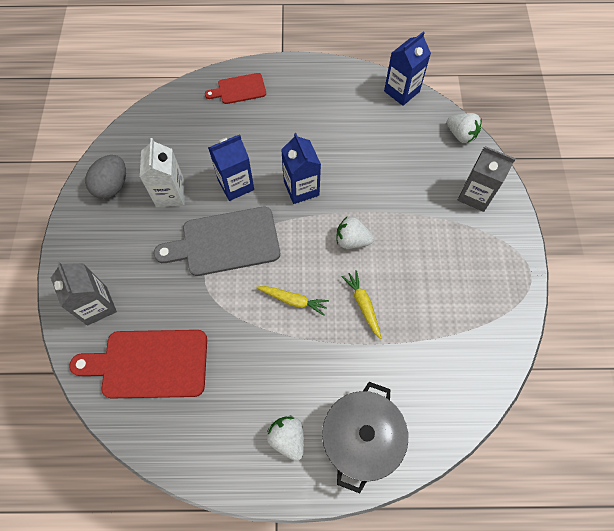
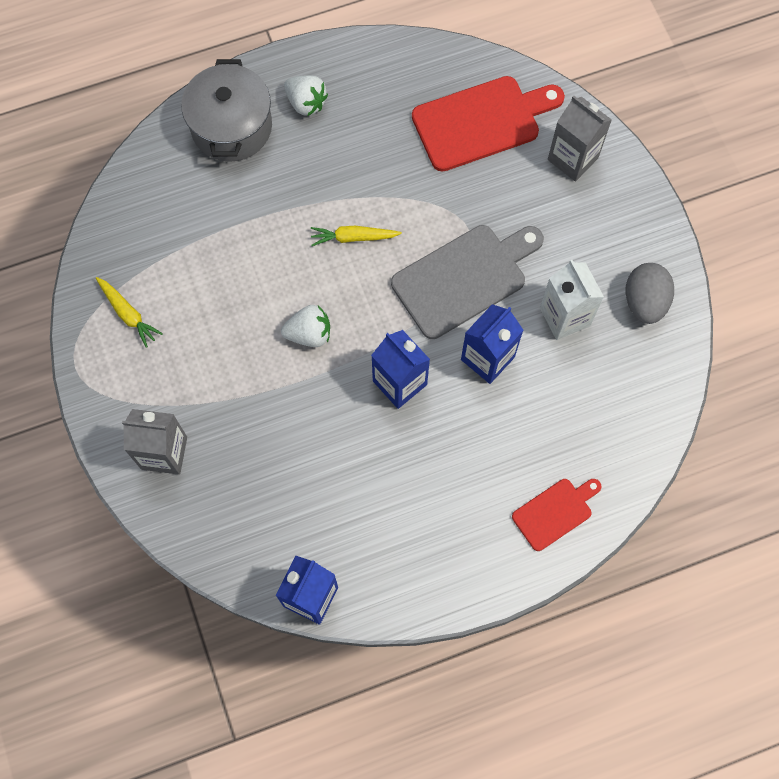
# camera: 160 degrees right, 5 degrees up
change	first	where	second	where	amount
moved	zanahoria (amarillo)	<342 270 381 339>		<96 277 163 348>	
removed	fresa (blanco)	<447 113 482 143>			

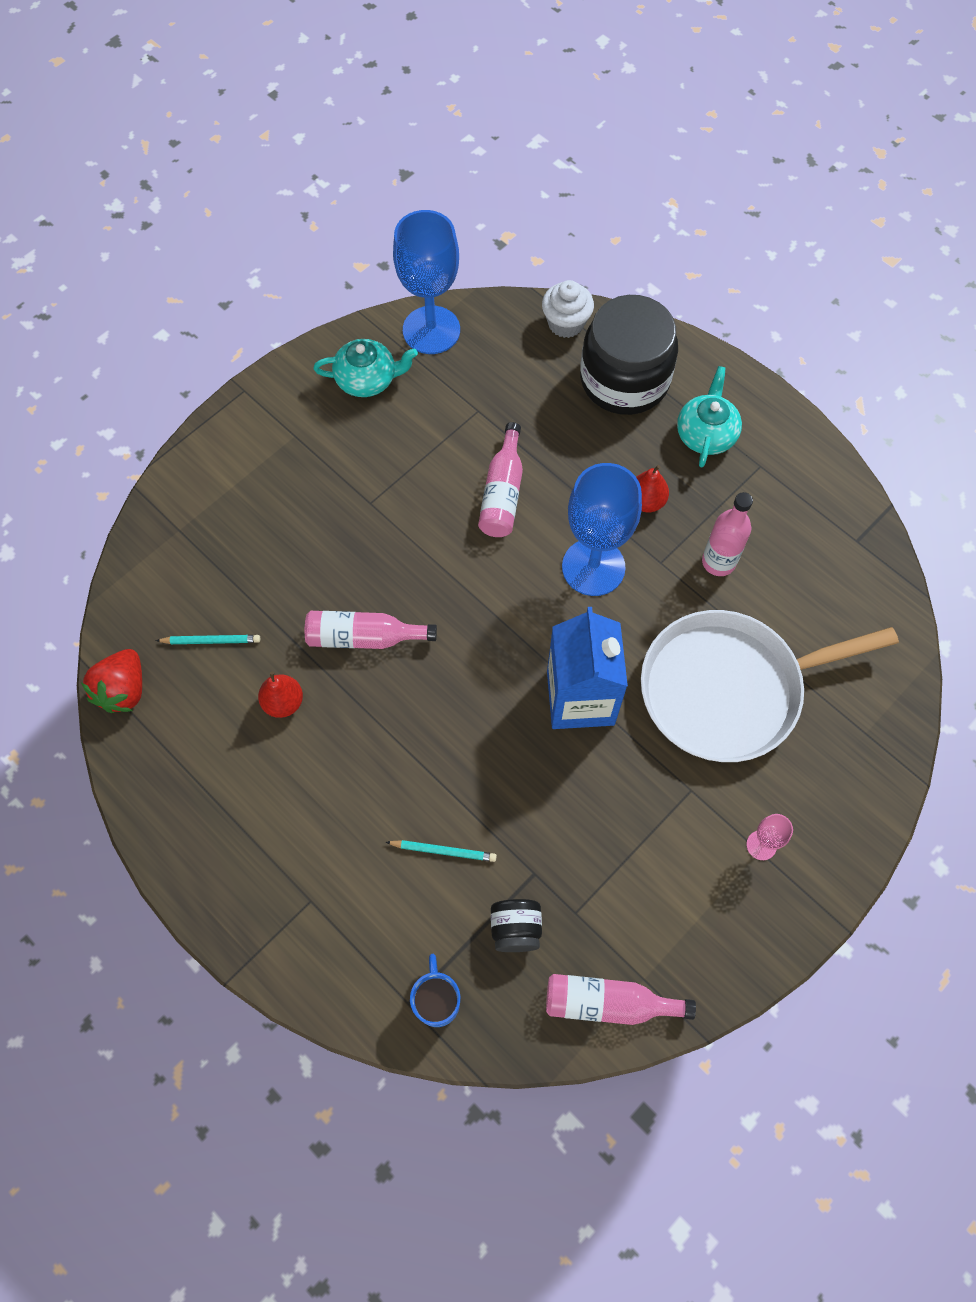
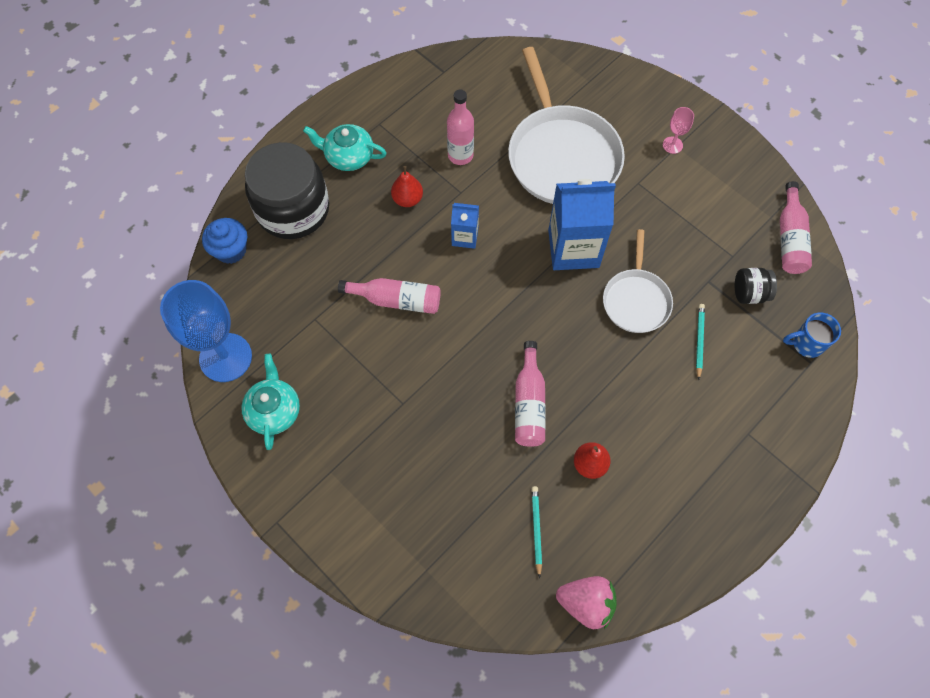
# camera: 90 degrees left, 0 degrees up
change	first	where	second	where	amount
recoloured	magdalena (blanco)	<542 280 594 338>	magdalena (azul)	<202 218 247 264>	
replaced	copa (azul)	<562 463 642 596>	cartón de leche (azul)	<451 203 479 249>	
recoloured	fresa (rojo)	<81 649 142 713>	fresa (rosa)	<556 576 617 629>	
added			sartén (blanco)	<603 229 673 333>	

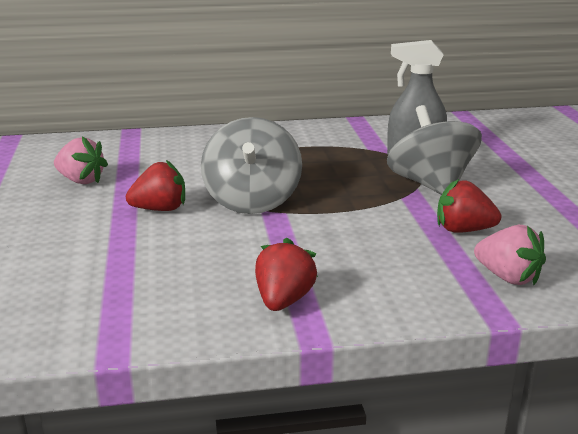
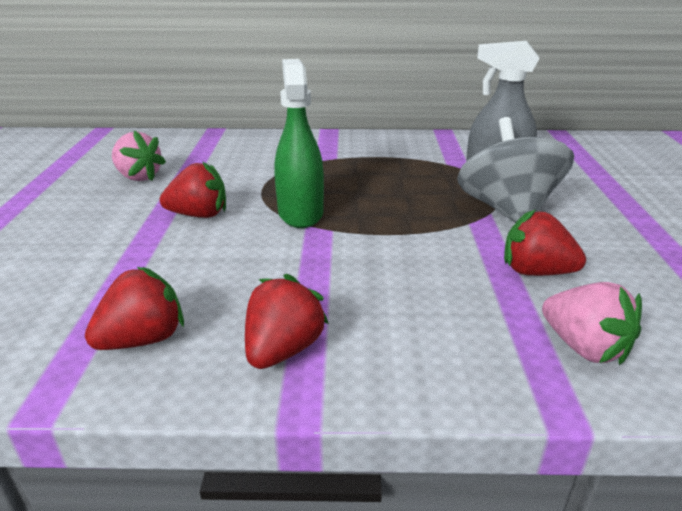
# camera: 10 degrees right, 5 degrees up
change	first	where	second	where	amount
added			fresa (rojo)	<85 267 184 350>	
replaced	peonza (gris)	<201 117 302 214>	pulverizador (verde)	<274 59 324 228>	

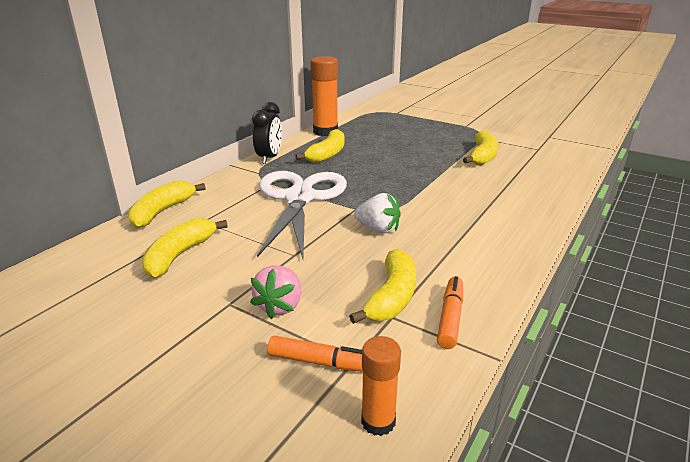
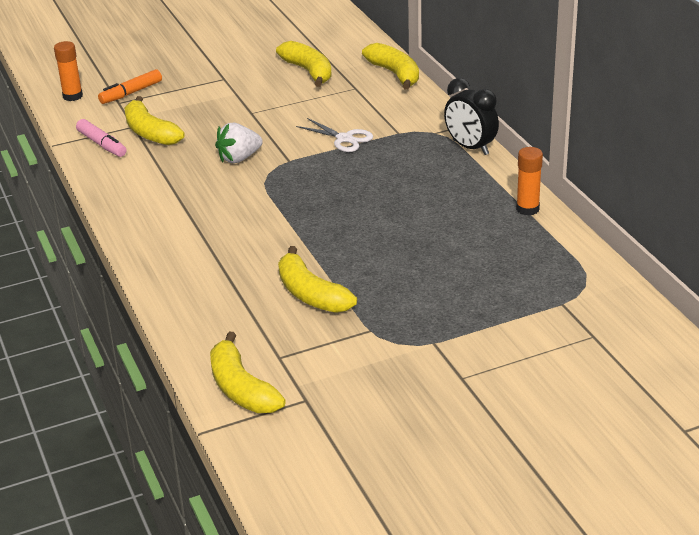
# camera: 125 degrees right, 5 degrees up
change	first	where	second	where	amount
recoloured	rotulador (naranja)	<437 276 463 349>	rotulador (rosa)	<76 119 127 157>	
moved	plátano (amarillo)	<295 129 344 163>		<210 332 286 413>	
resized	tijeras (blanco)	<257 171 347 259>		<296 118 373 152>	x0.43
resized	barra de pegamento (naranja)	<310 56 338 136>		<516 147 543 216>	x0.58
removed	fresa (rosa)	<250 266 301 319>			

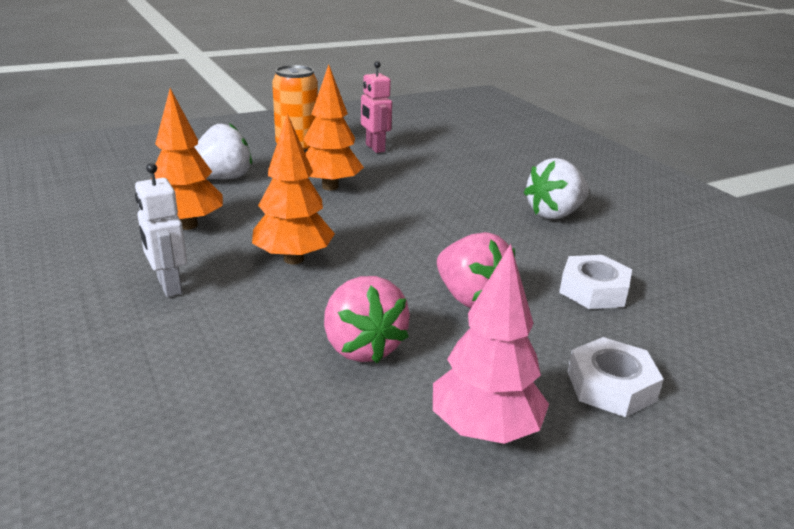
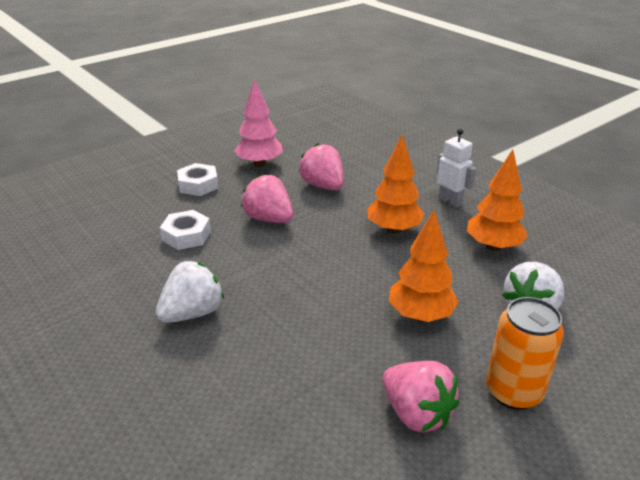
# camera: 170 degrees right, 5 degrees up
change	first	where	second	where	amount
replaced	robot (rosa)	<361 61 392 153>	fresa (rosa)	<382 361 459 433>	

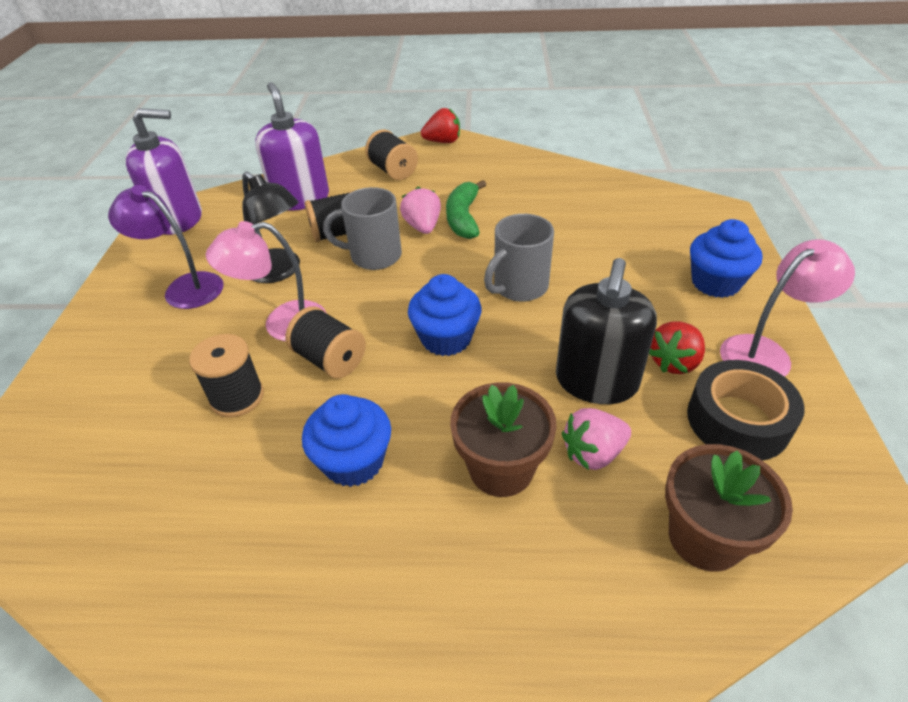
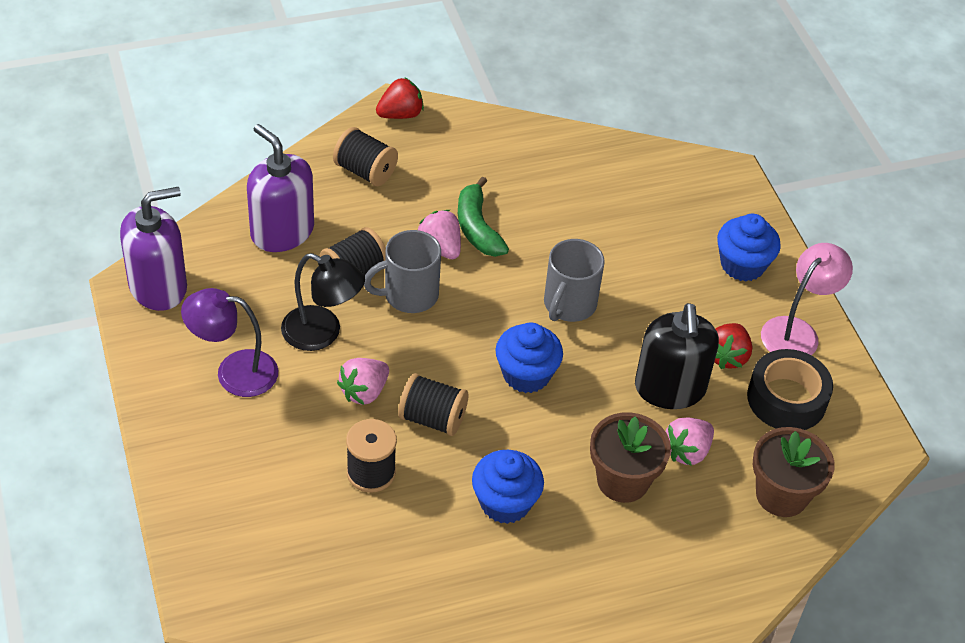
# camera: 25 degrees left, 5 degrees up
change	first	where	second	where	amount
replaced	lámpara (rosa)	<206 221 326 341>	fresa (rosa)	<337 358 389 405>	

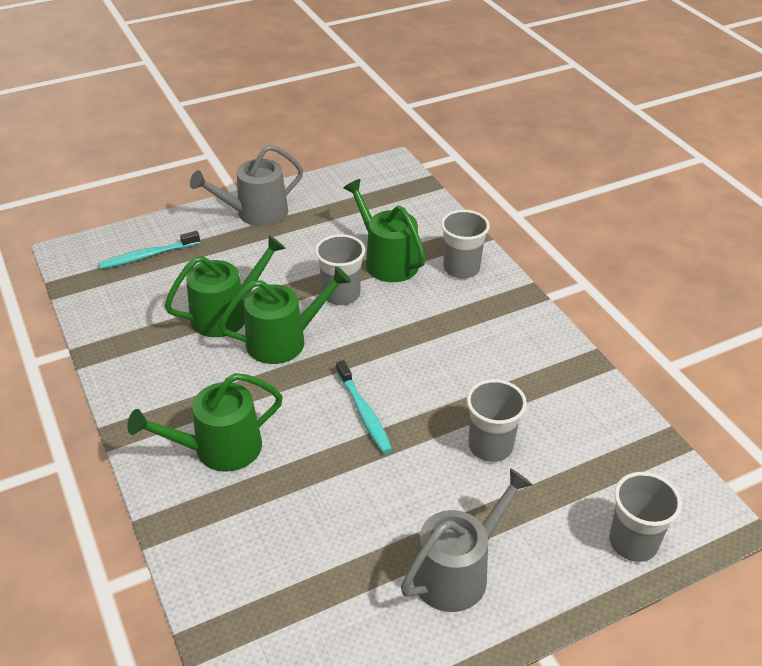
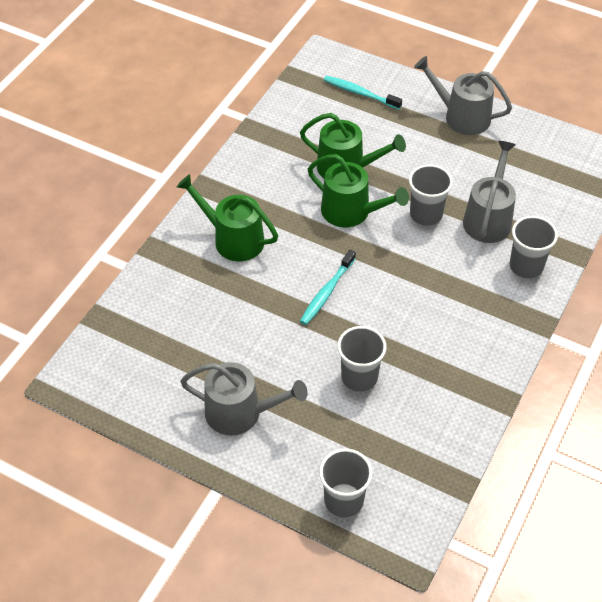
# camera: 55 degrees right, 10 degrees up
change	first	where	second	where	amount
recoloured	regadera (verde)	<343 179 426 282>	regadera (gris)	<463 141 516 243>	

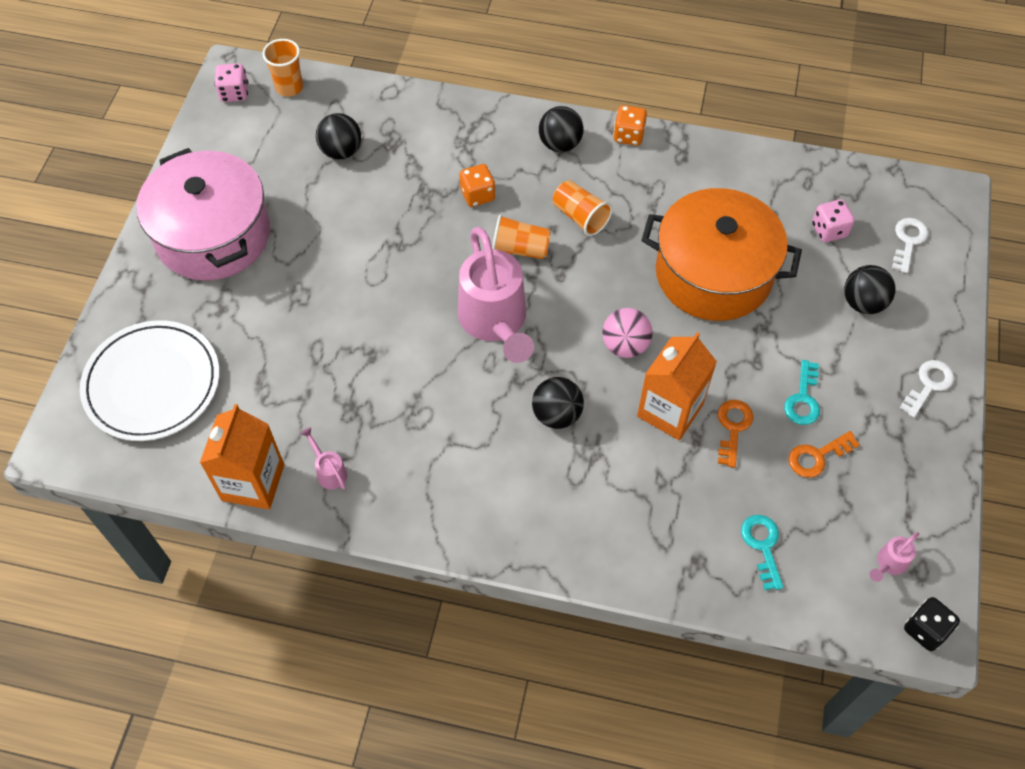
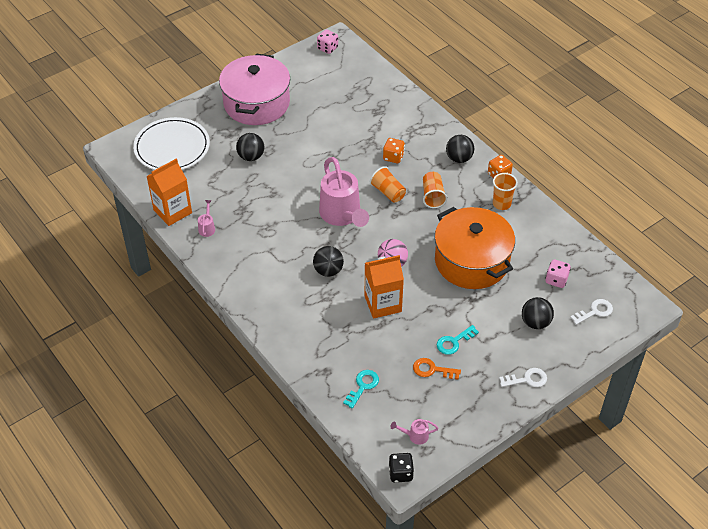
# camera: 40 degrees right, 10 degrees down
change	first	where	second	where	amount
moved	pelota (negro)	<316 113 361 160>		<236 133 264 161>	
turned	regadera (rosa)	<458 227 534 363>		<319 157 369 227>	45 degrees counterclockwise
moved	vaso (naranja)	<262 39 303 97>		<493 173 518 210>	
removed	llave (naranja)	<718 400 753 468>			

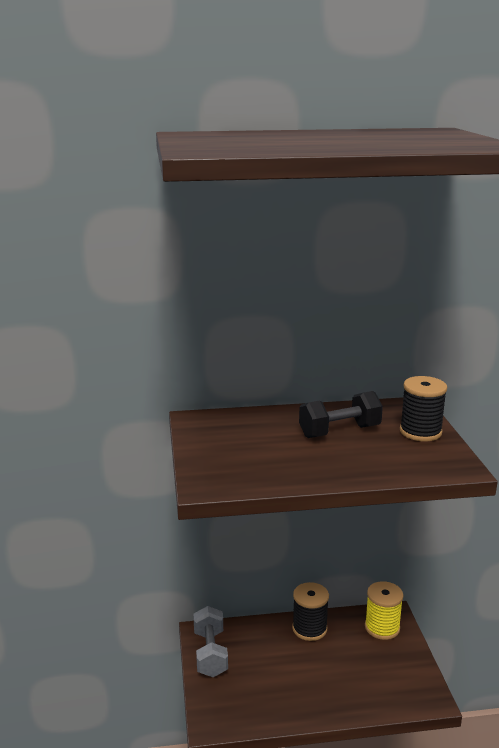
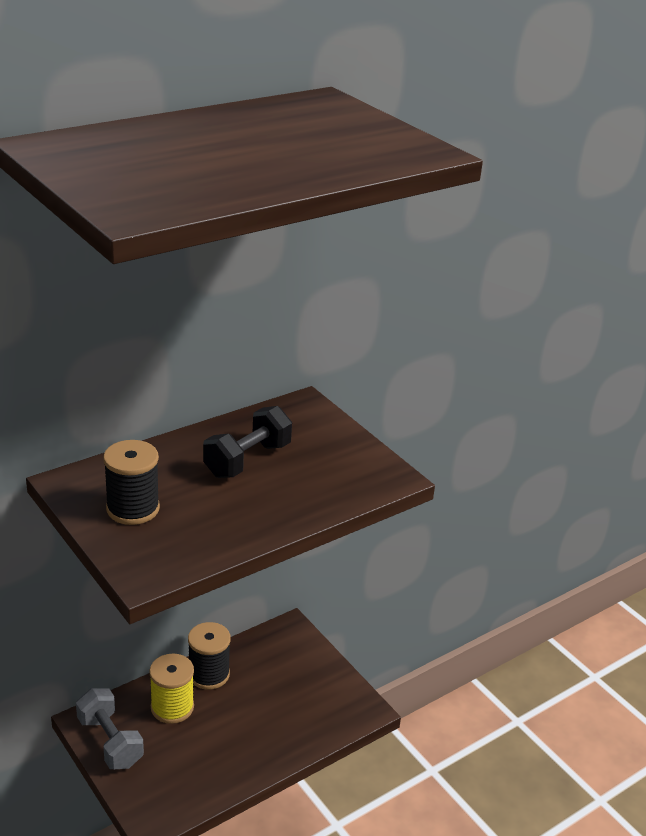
# camera: 30 degrees left, 10 degrees up
change	first	where	second	where	amount
moved	carrete (negro)	<400 376 447 441>		<103 440 160 525>	
moved	carrete (amarillo)	<365 581 404 640>		<149 654 194 724>	

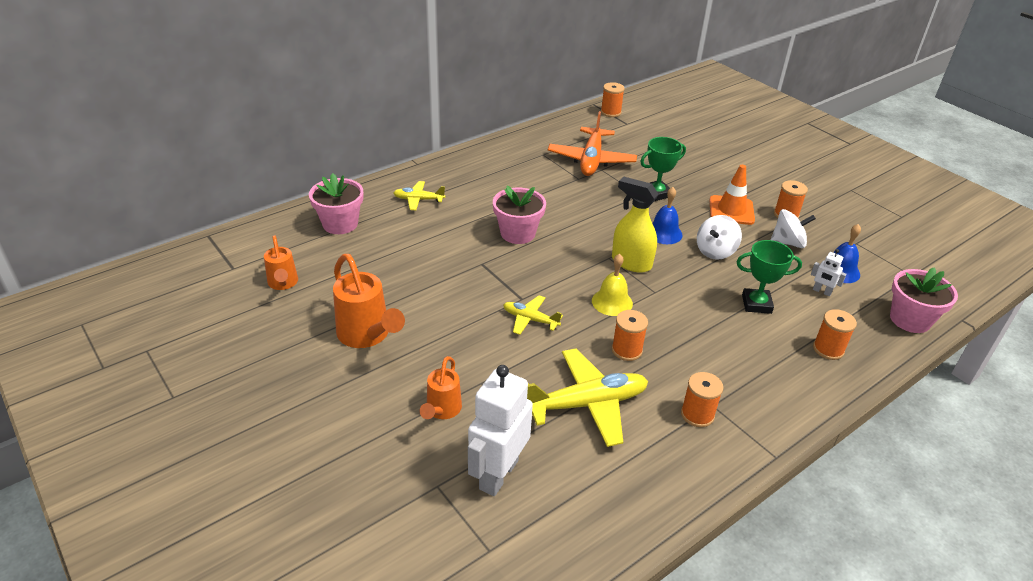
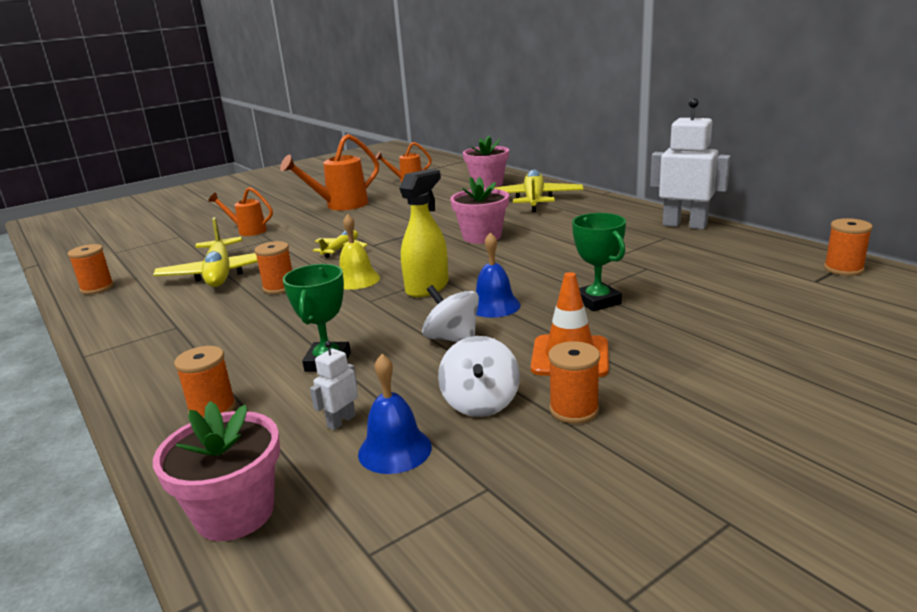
# camera: 95 degrees right, 15 degrees down
change	first	where	second	where	amount
moved	carrete (naranja)	<681 372 723 427>		<68 244 114 294>	
resized	avión (amarillo)	<393 181 445 210>		<494 169 584 212>	x1.87
moved	robot (blanco)	<468 365 533 496>		<650 98 731 229>	
removed	avión (naranja)	<548 111 637 176>			

